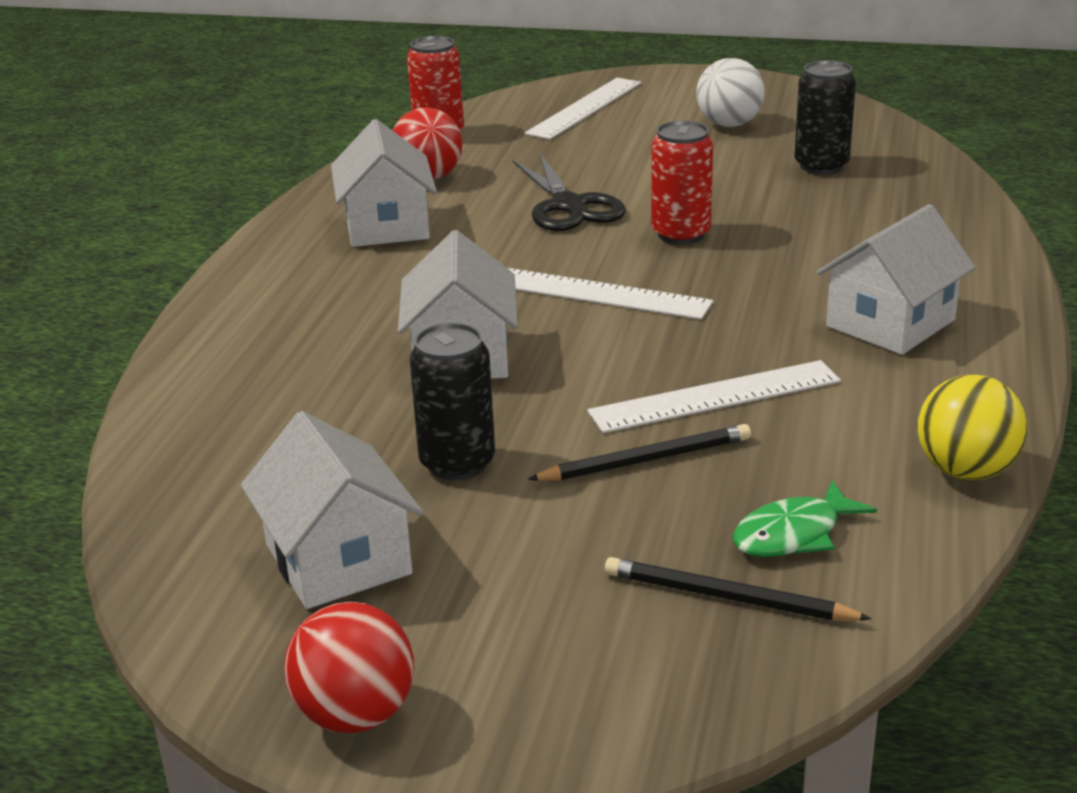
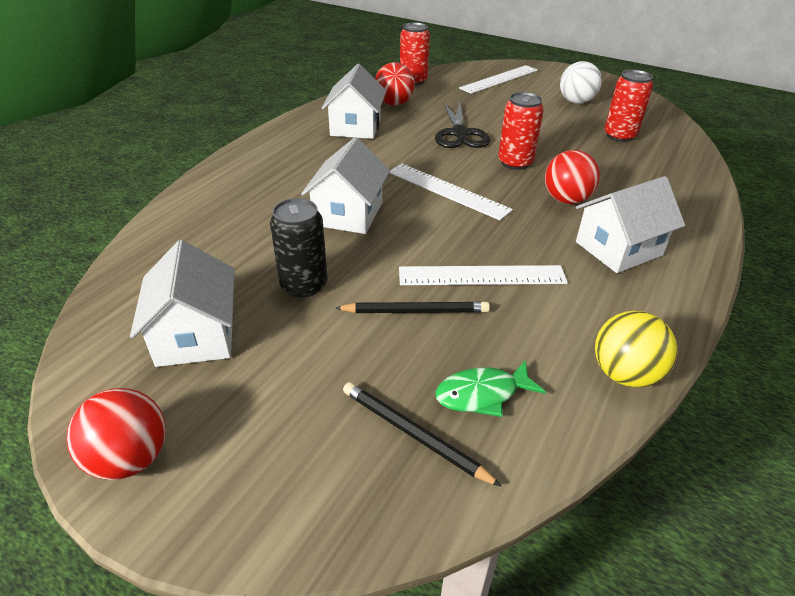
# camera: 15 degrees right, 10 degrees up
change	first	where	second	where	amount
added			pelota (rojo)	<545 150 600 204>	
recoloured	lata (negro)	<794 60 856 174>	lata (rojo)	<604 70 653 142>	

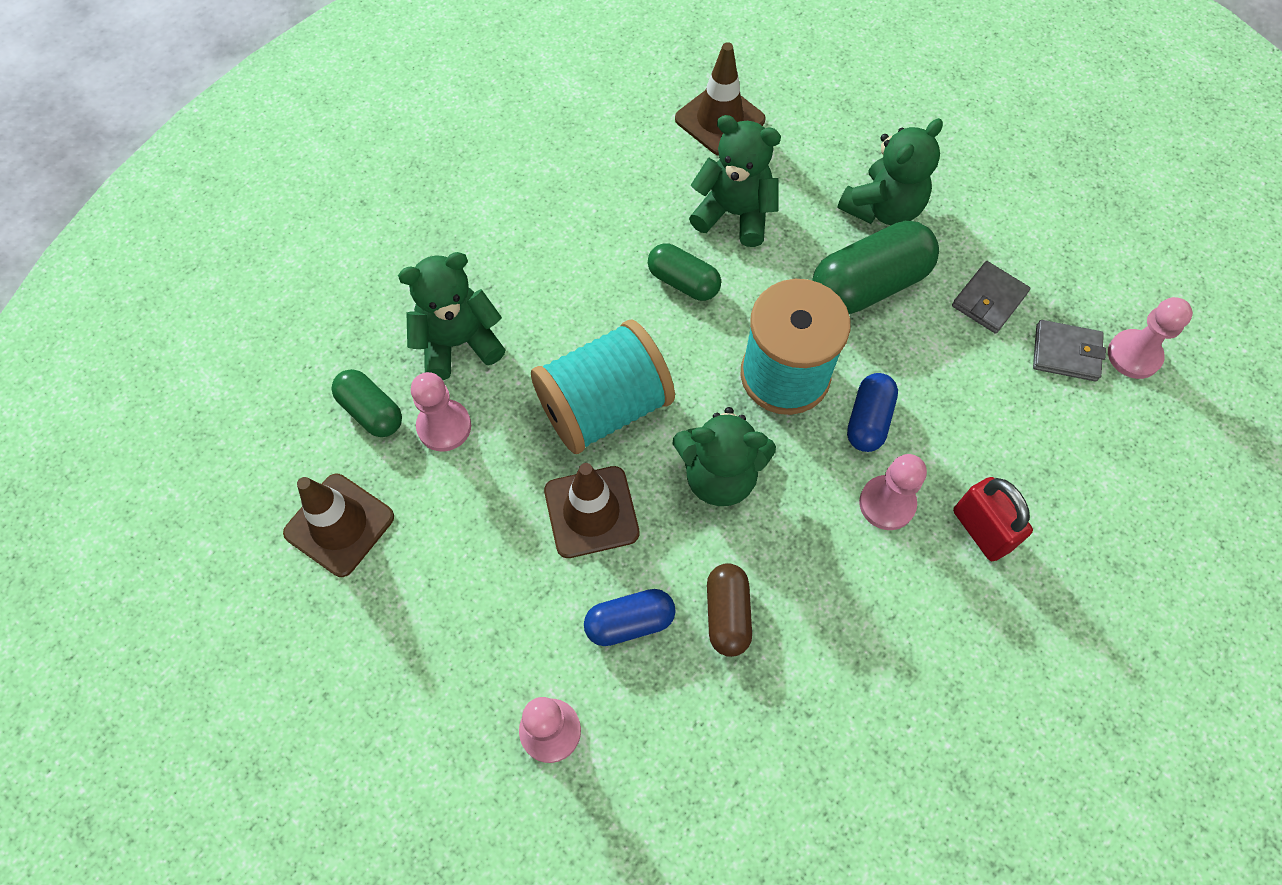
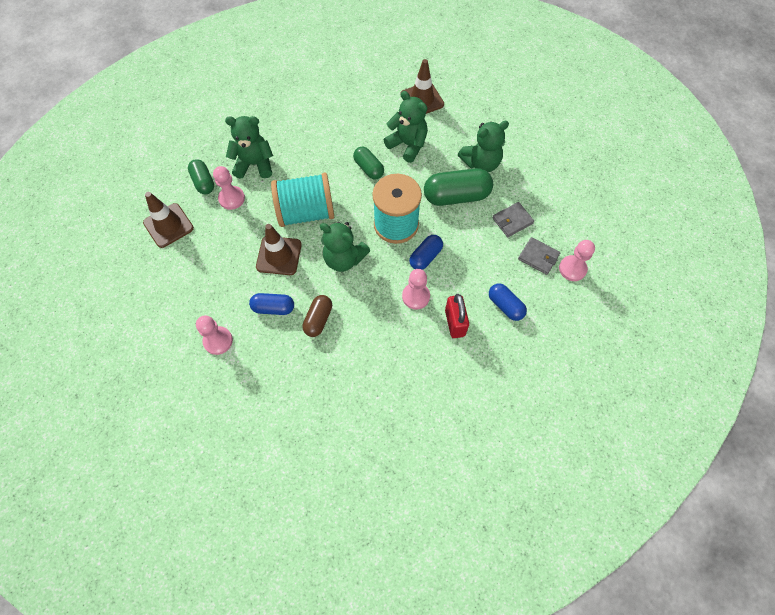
# camera: 20 degrees right, 0 degrees up
change	first	where	second	where	amount
added			cápsula (azul)	<489 283 527 321>	

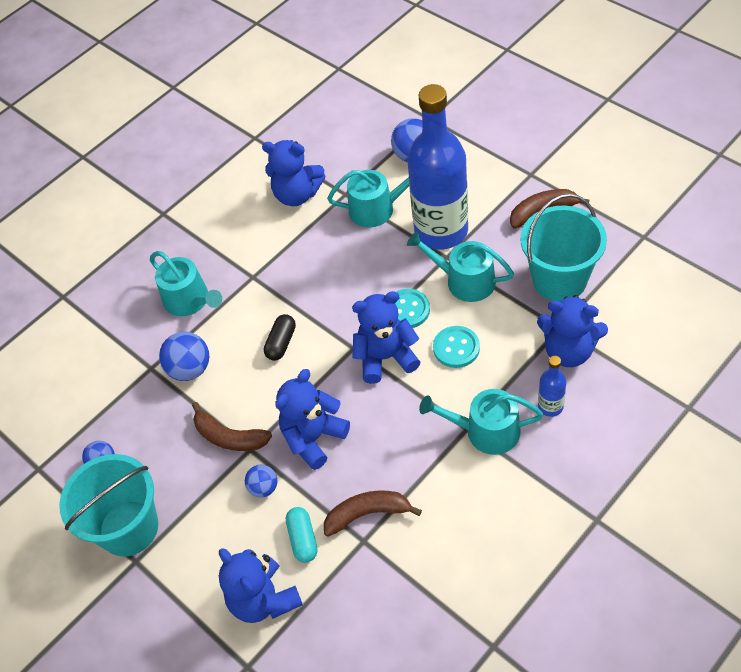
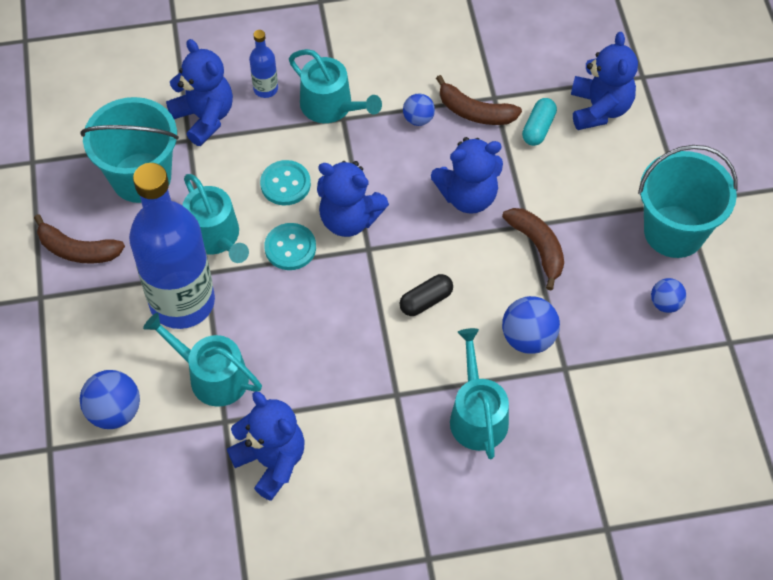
# camera: 150 degrees left, 5 degrees up
change	first	where	second	where	amount
moved	pelota (azul)	<245 464 277 498>		<403 93 435 126>	

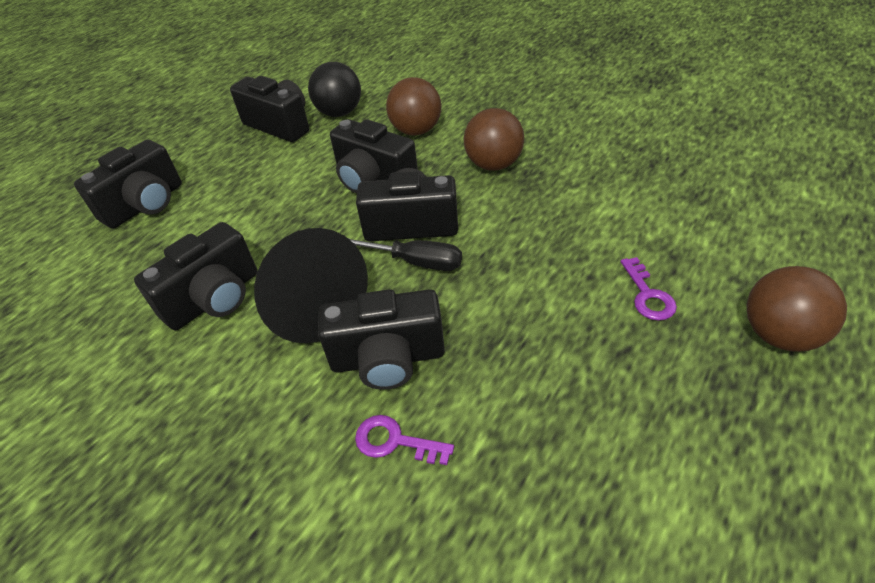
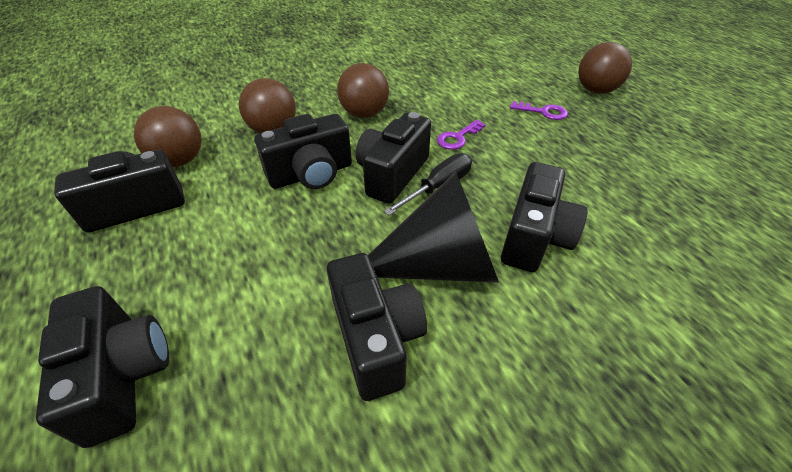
# camera: 65 degrees left, 0 degrees up
change	first	where	second	where	amount
recoloured	pelota (negro)	<308 62 361 117>	pelota (marrón)	<134 106 202 167>	
moved	llave (morado)	<355 415 454 465>		<437 120 486 150>	

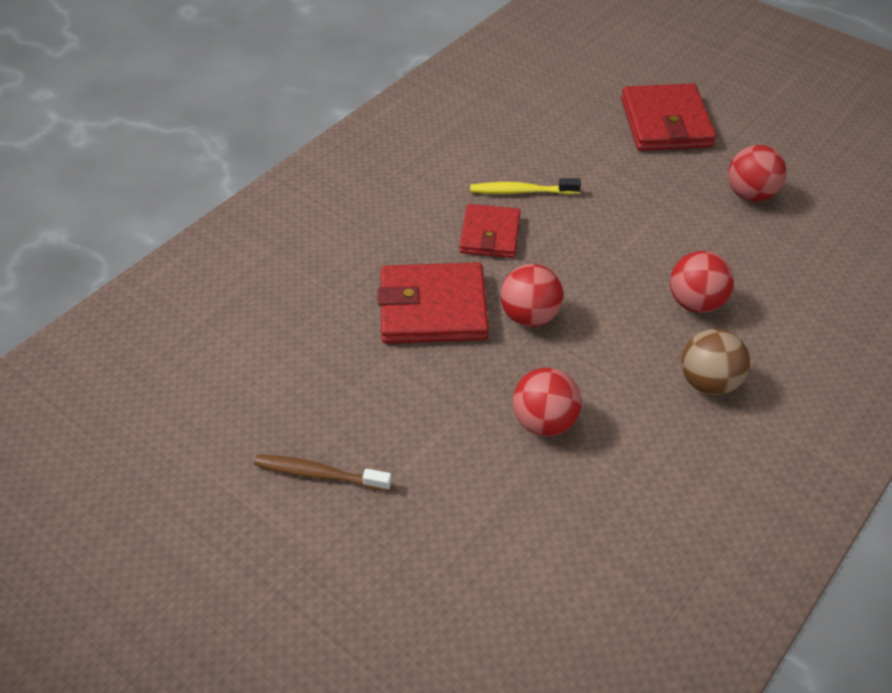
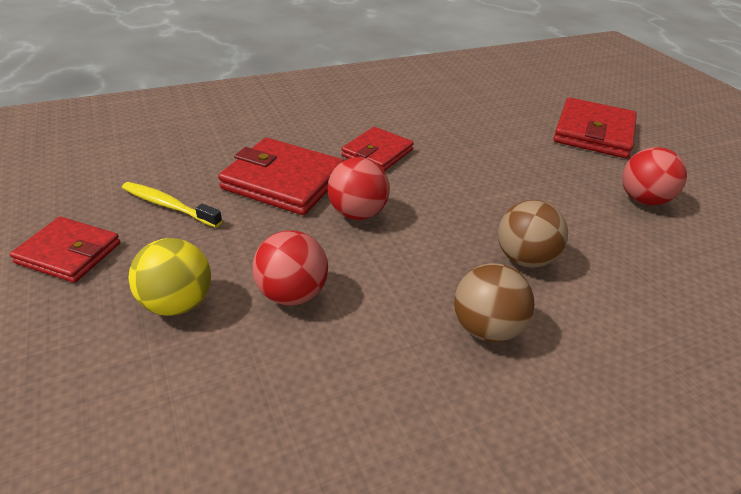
# camera: 25 degrees right, 10 degrees down
change	first	where	second	where	amount
replaced	cepillo de dientes (marrón)	<254 454 392 491>	cartera (rojo)	<10 217 120 283>	
moved	cepillo de dientes (amarillo)	<470 178 581 194>		<122 182 222 228>	
added			pelota (amarillo)	<129 238 211 316>	
recoloured	pelota (rojo)	<670 251 734 313>	pelota (marrón)	<498 200 568 268>	

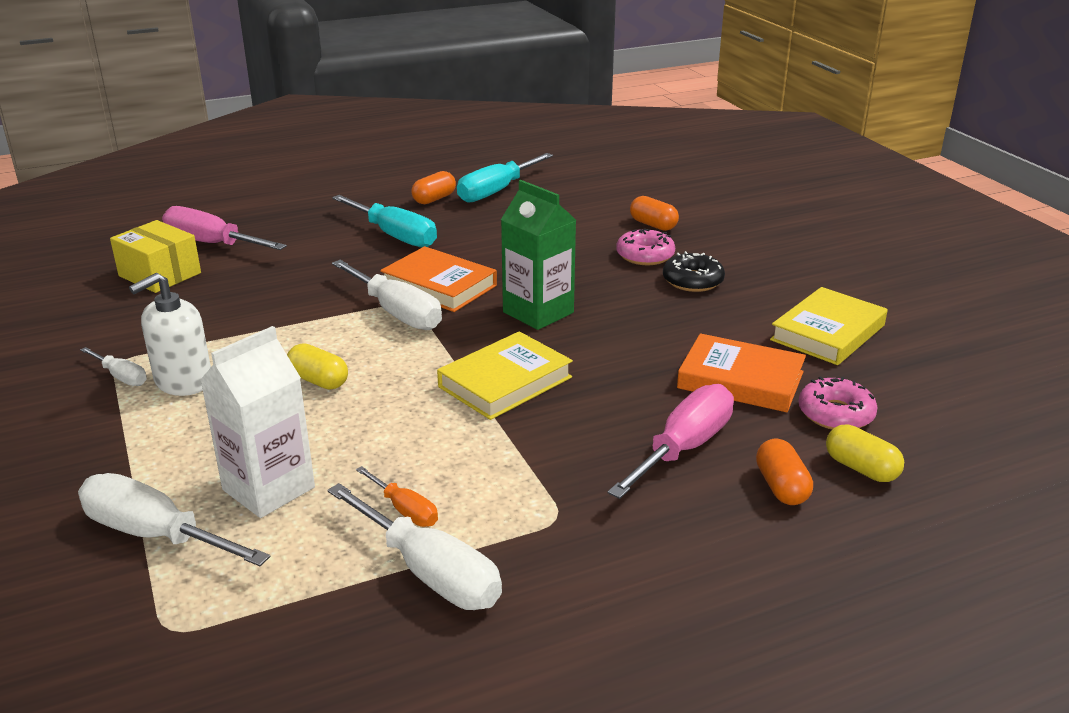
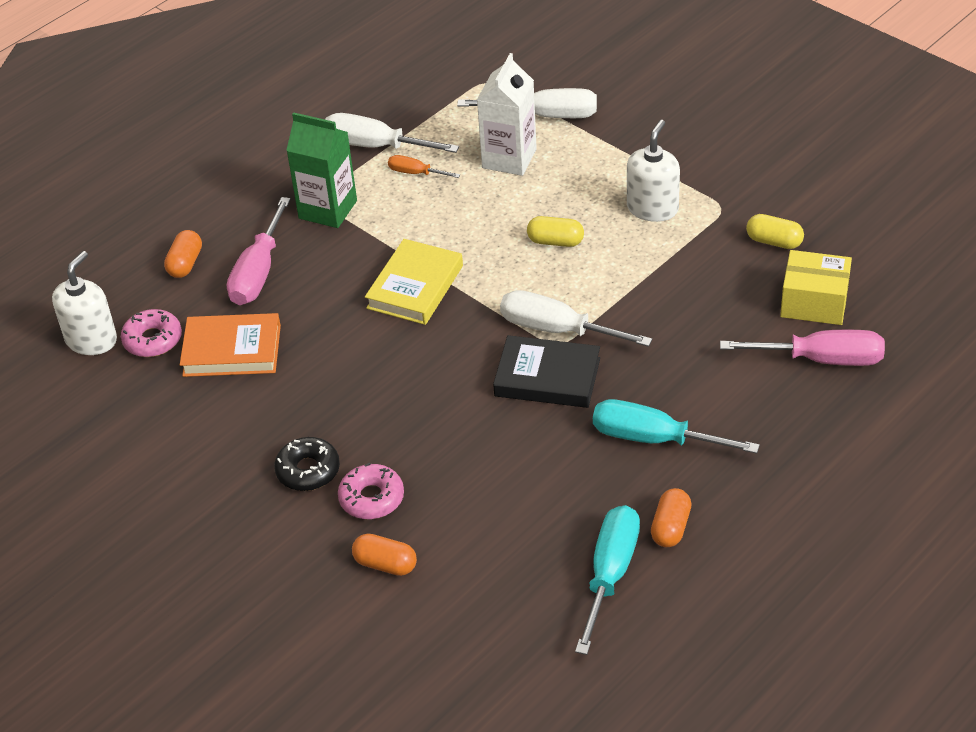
# camera: 160 degrees right, 15 degrees up
change	first	where	second	where	amount
added			dispensador de jabón (blanco)	<52 251 117 355>	
turned	cápsula (naranja)	<756 439 813 505>		<164 230 202 278>	45 degrees clockwise
moved	cartón de leche (verde)	<501 180 576 330>		<286 112 357 228>	
recoloured	libro (naranja)	<380 246 497 312>	libro (negro)	<493 335 600 408>	
moved	cápsula (amarillo)	<826 425 904 482>		<746 214 804 249>	
removed	destornillador (blanco)	<80 347 147 386>			
removed	libro (amarillo)	<770 287 888 365>			

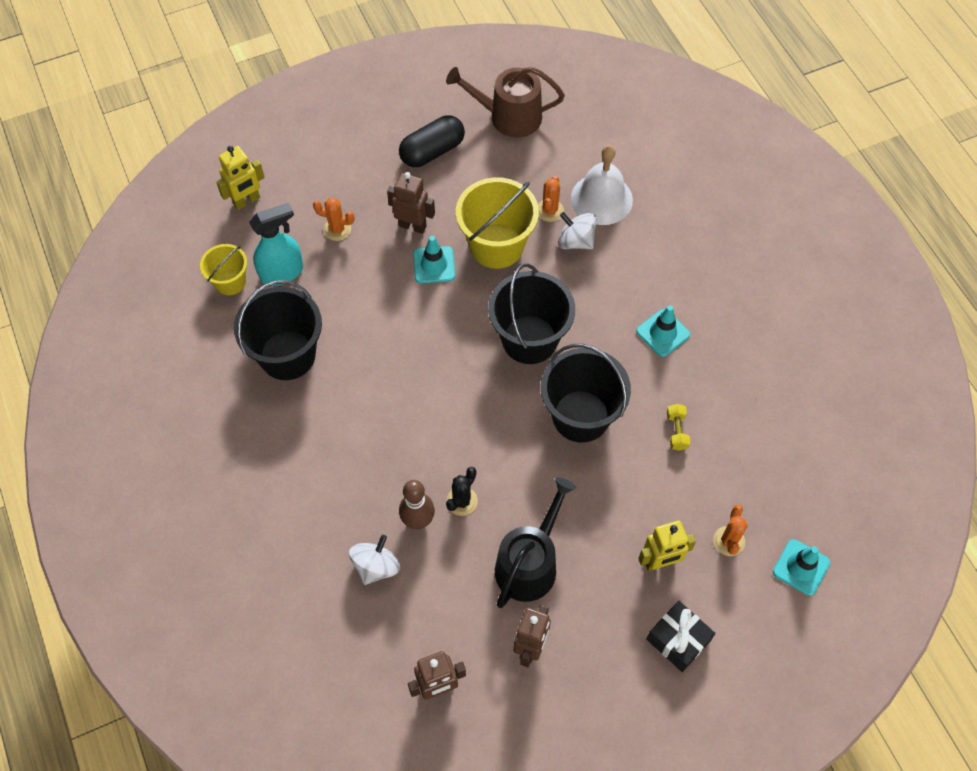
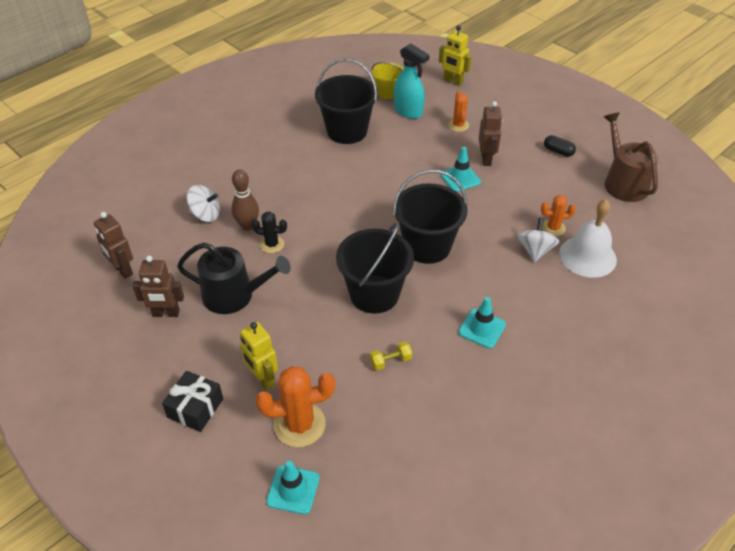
# camera: 70 degrees right, 15 degrees down
change	first	where	second	where	amount
resized	cactus (naranja)	<713 504 748 556>		<256 366 335 447>	x1.73
resized	cápsula (negro)	<399 115 465 167>		<544 135 576 157>	x0.56
removed	balde (amarillo)	<456 177 539 269>			

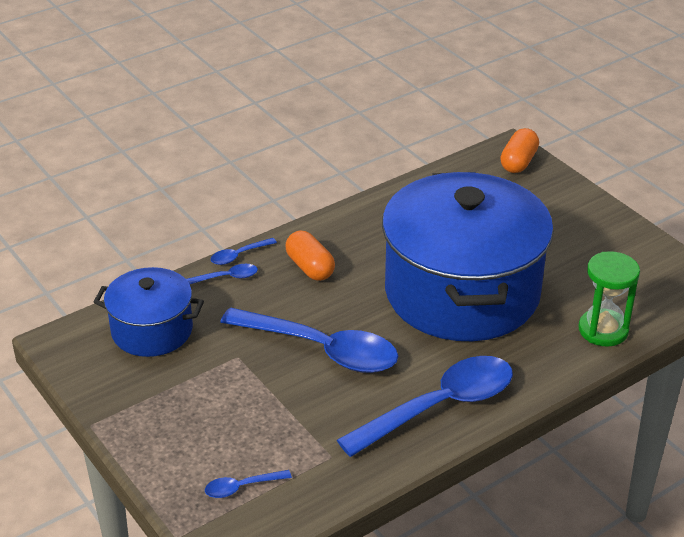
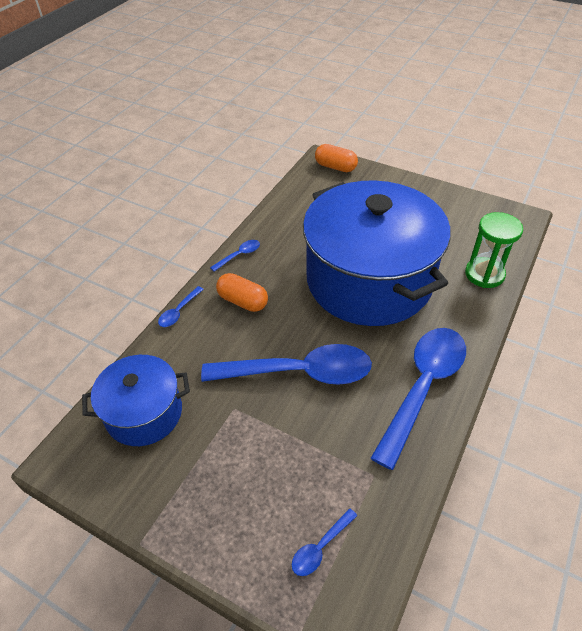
# camera: 25 degrees left, 10 degrees up
change	first	where	second	where	amount
moved	cuchara (azul)	<186 264 258 284>		<210 240 260 272>	
turned	cápsula (naranja)	<500 128 539 173>		<315 144 358 172>	60 degrees counterclockwise

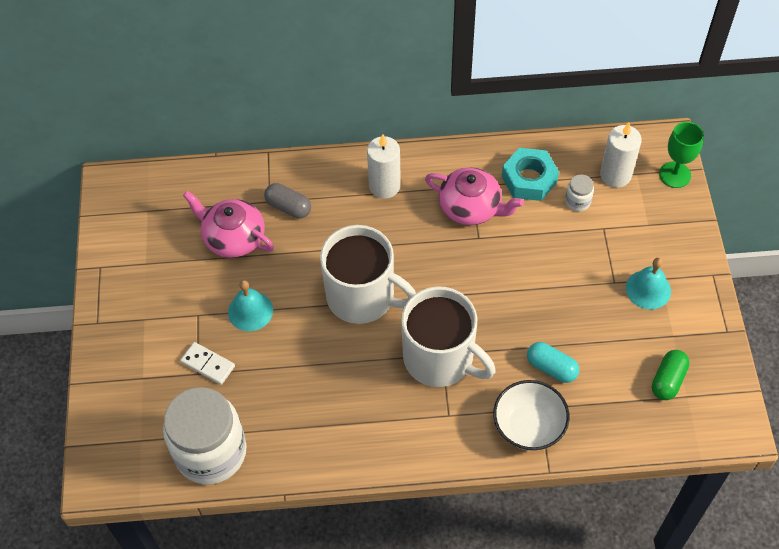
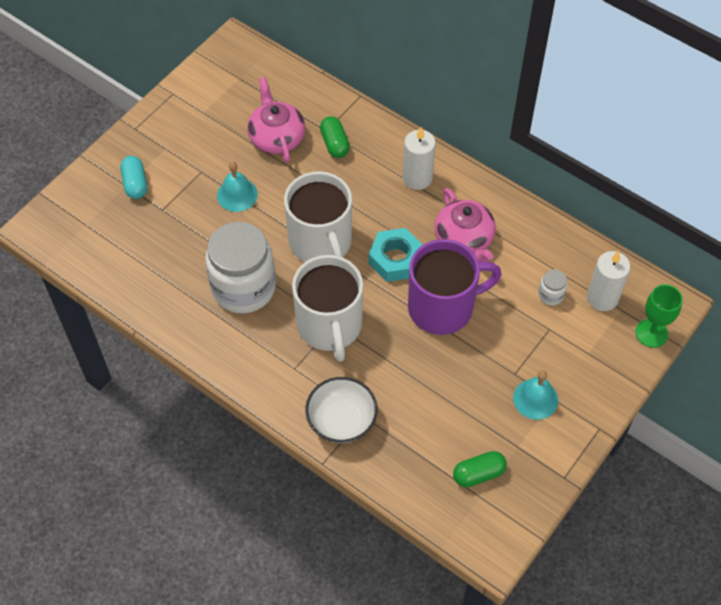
# camera: 40 degrees right, 0 degrees up
change	first	where	second	where	amount
moved	cápsula (turquesa)	<527 342 579 383>		<120 156 147 199>	
moved	tarro (blanco)	<163 387 247 484>		<205 222 276 313>	
recoloured	cápsula (gris)	<264 183 311 219>	cápsula (verde)	<320 116 350 158>	
moved	tuerca (turquesa)	<502 148 559 201>		<369 228 423 282>	
added			taza (morado)	<408 239 502 335>	
removed	ficha de dominó (blanco)	<180 342 235 385>			

